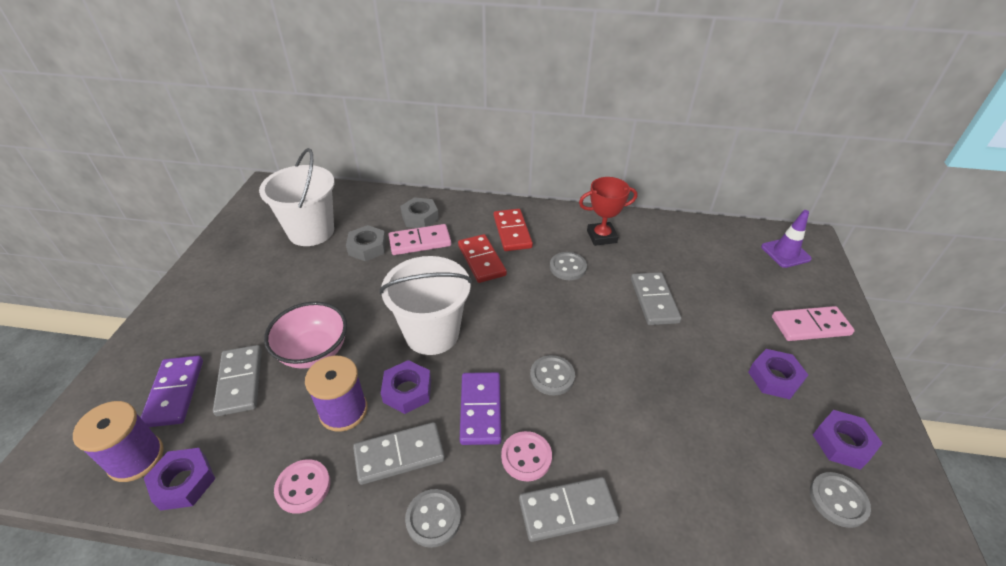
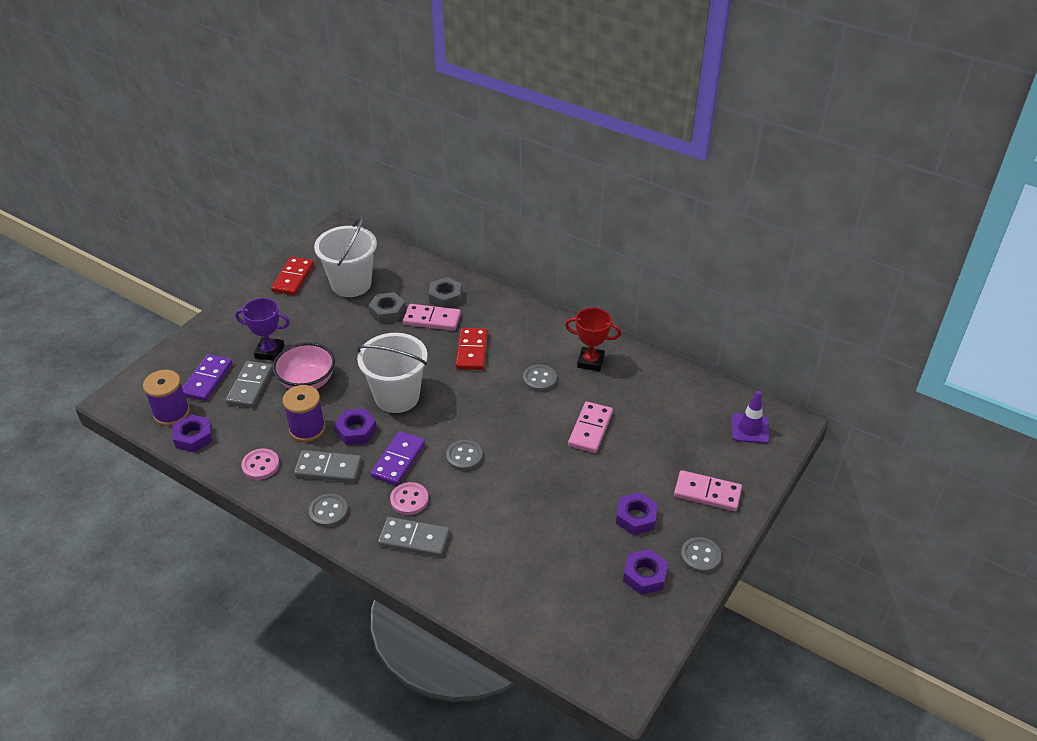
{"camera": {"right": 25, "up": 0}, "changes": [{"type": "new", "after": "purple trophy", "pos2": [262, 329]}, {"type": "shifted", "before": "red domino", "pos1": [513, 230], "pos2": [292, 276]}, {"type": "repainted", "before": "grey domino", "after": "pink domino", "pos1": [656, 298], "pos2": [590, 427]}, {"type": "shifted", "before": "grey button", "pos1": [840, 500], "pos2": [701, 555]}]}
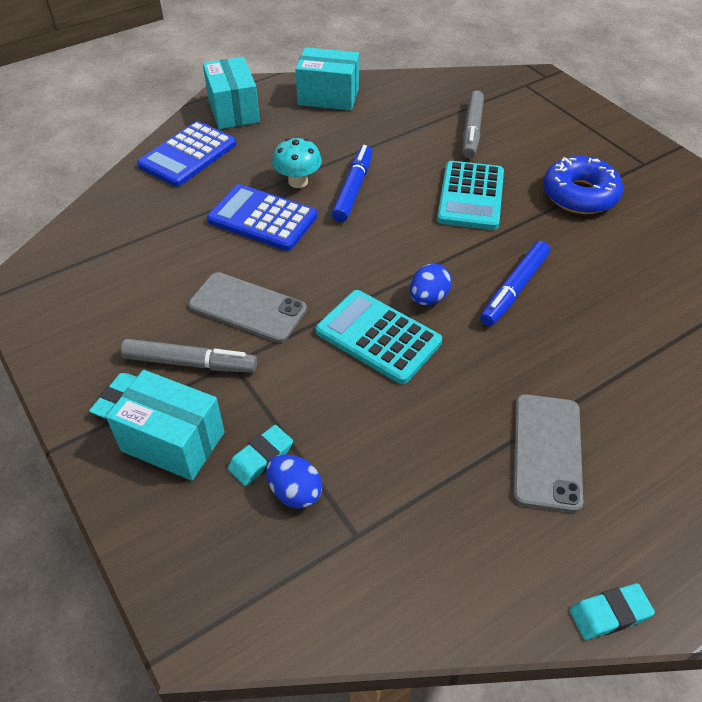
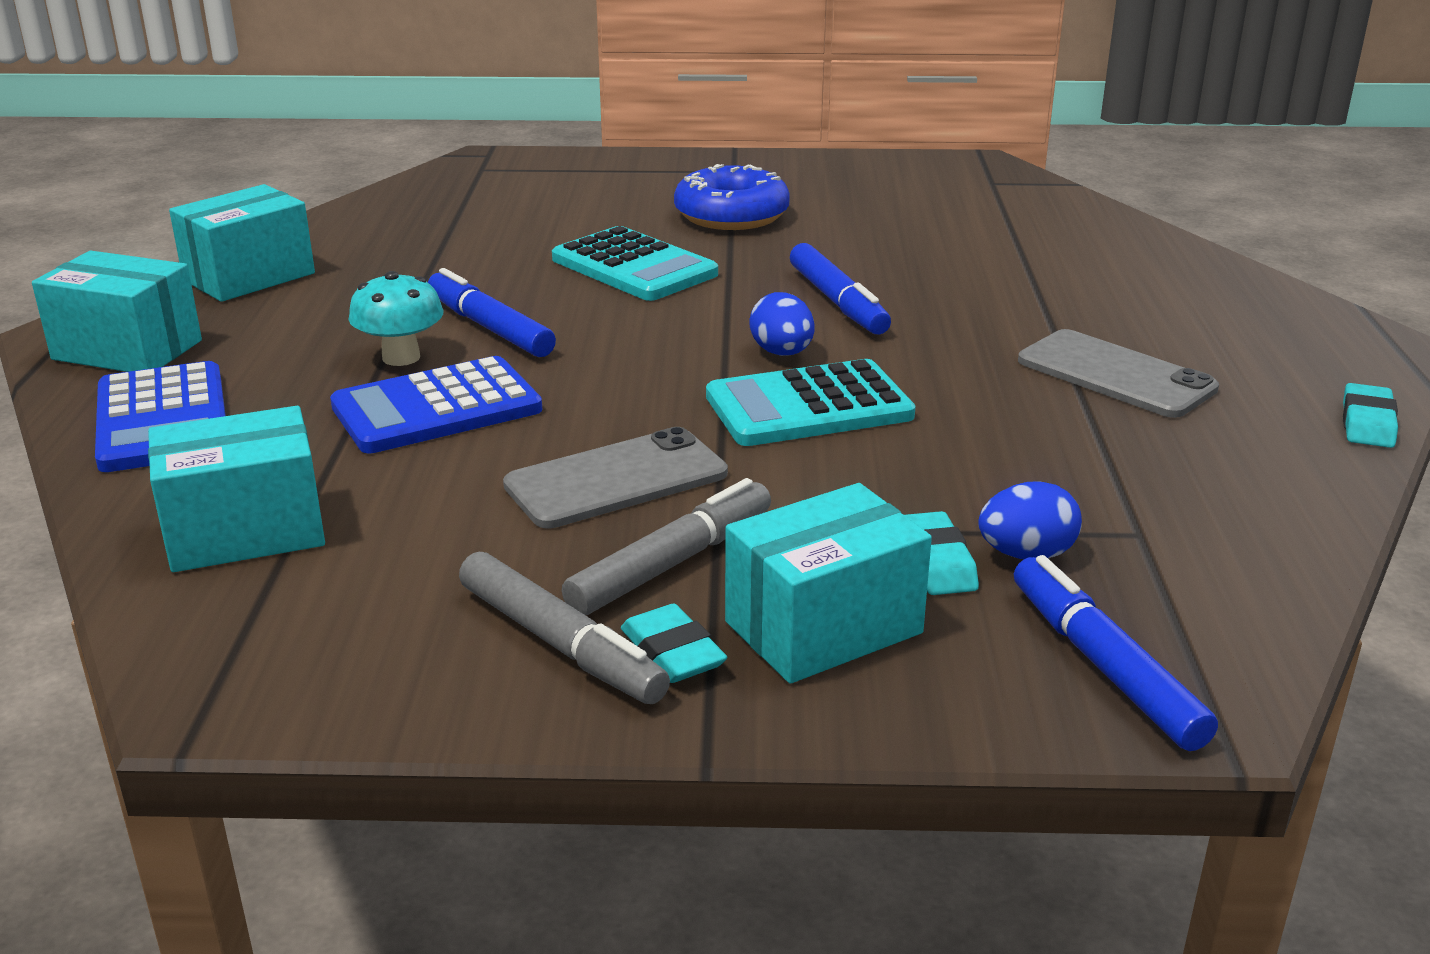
{"camera": {"right": -55, "up": -20}, "changes": [{"type": "new", "after": "turquoise box", "pos2": [236, 489]}, {"type": "shifted", "before": "grey marker", "pos1": [473, 124], "pos2": [564, 628]}, {"type": "new", "after": "blue marker", "pos2": [1116, 653]}]}
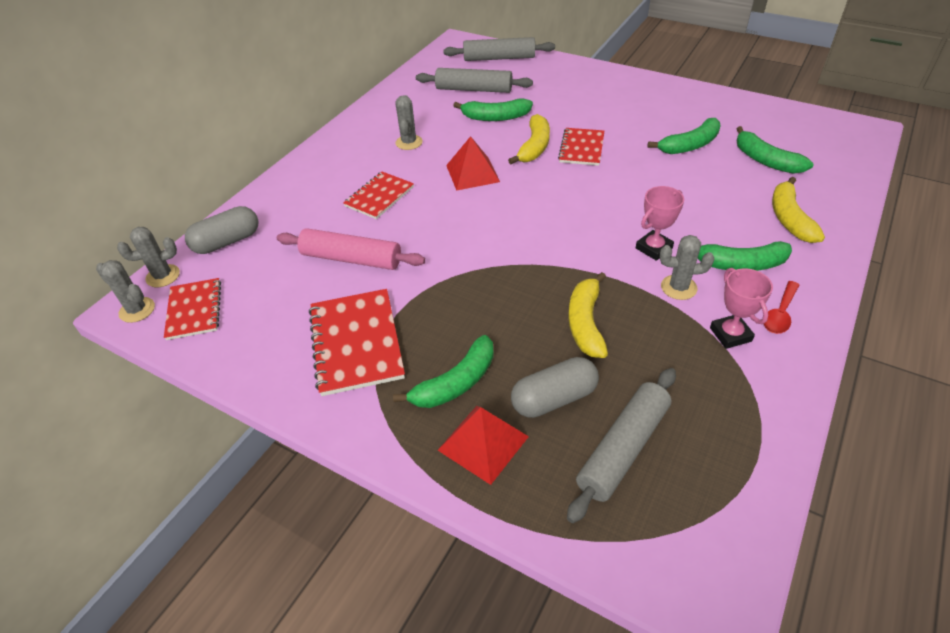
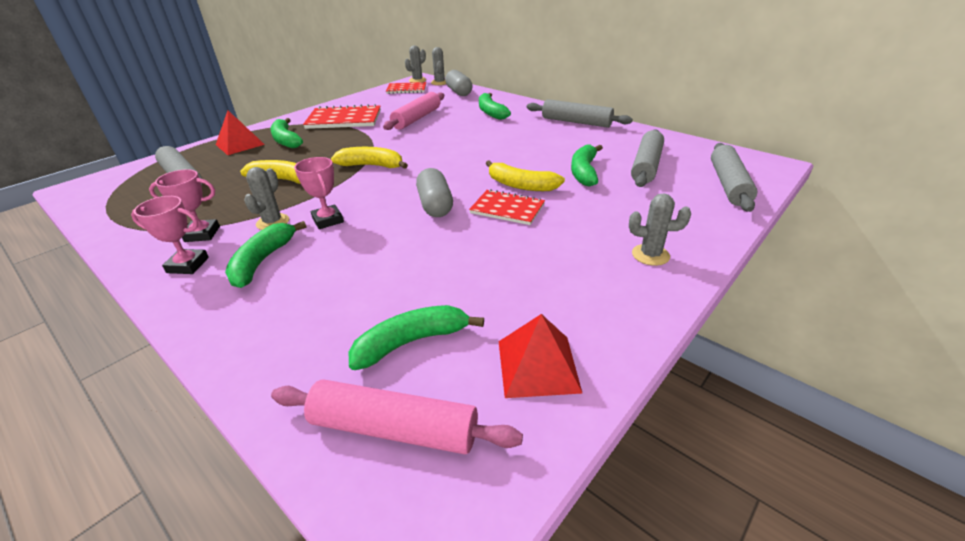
{"camera": {"right": 100, "up": -10}, "changes": [{"type": "swapped", "before": "red spoon", "after": "pink trophy", "pos1": [781, 307], "pos2": [170, 235]}, {"type": "new", "after": "pink rolling pin", "pos2": [397, 416]}, {"type": "shifted", "before": "yellow banana", "pos1": [798, 210], "pos2": [369, 158]}, {"type": "shifted", "before": "grey capsule", "pos1": [555, 387], "pos2": [434, 192]}, {"type": "shifted", "before": "green banana", "pos1": [684, 136], "pos2": [495, 106]}, {"type": "shifted", "before": "red pyramid", "pos1": [473, 163], "pos2": [540, 356]}, {"type": "new", "after": "grey rolling pin", "pos2": [580, 113]}, {"type": "shifted", "before": "grey cactus", "pos1": [409, 122], "pos2": [660, 229]}, {"type": "gone", "before": "red notebook", "pos1": [378, 195]}]}
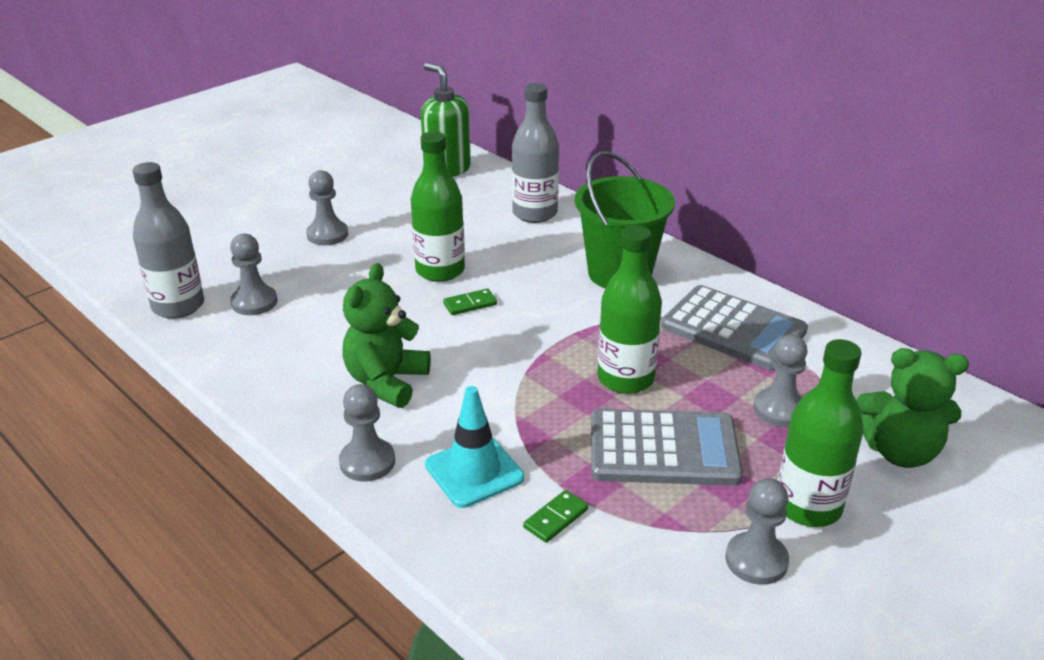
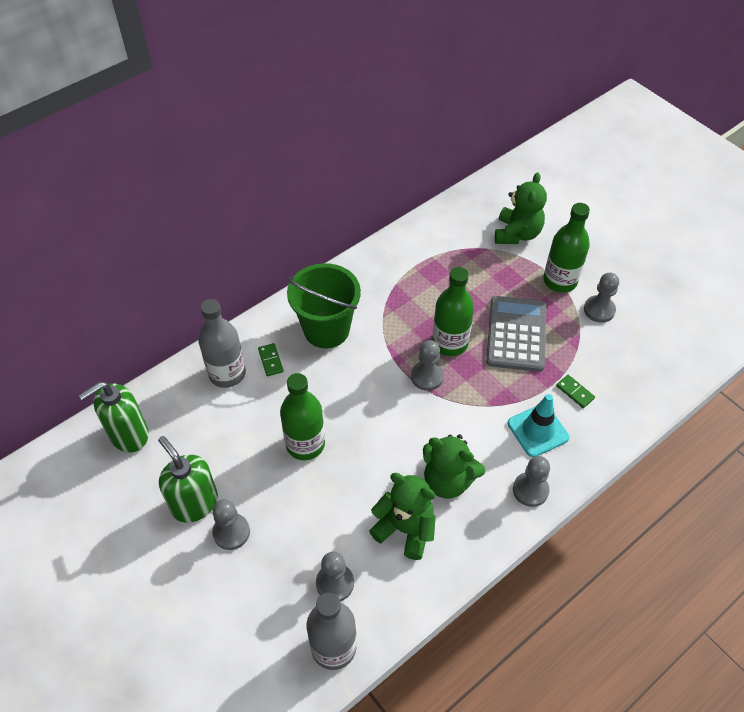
{"camera": {"right": -85, "up": 20}, "changes": [{"type": "new", "after": "green soap dispenser", "pos2": [188, 479]}, {"type": "shifted", "before": "green domino", "pos1": [470, 301], "pos2": [271, 359]}, {"type": "new", "after": "green teddy bear", "pos2": [402, 516]}, {"type": "shifted", "before": "grey pawn", "pos1": [780, 381], "pos2": [427, 365]}, {"type": "gone", "before": "grey calculator", "pos1": [734, 327]}]}
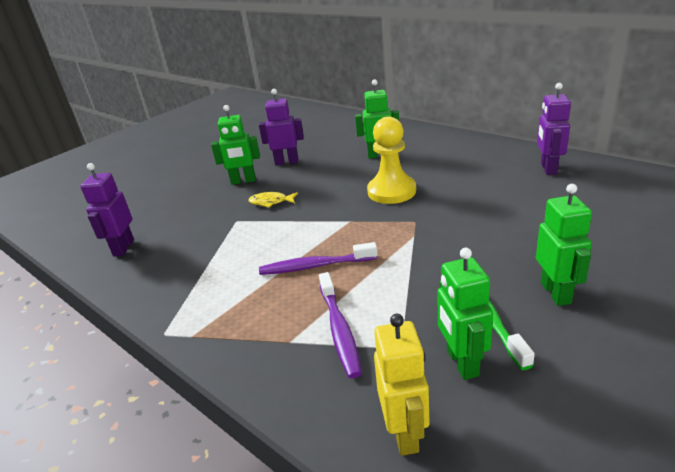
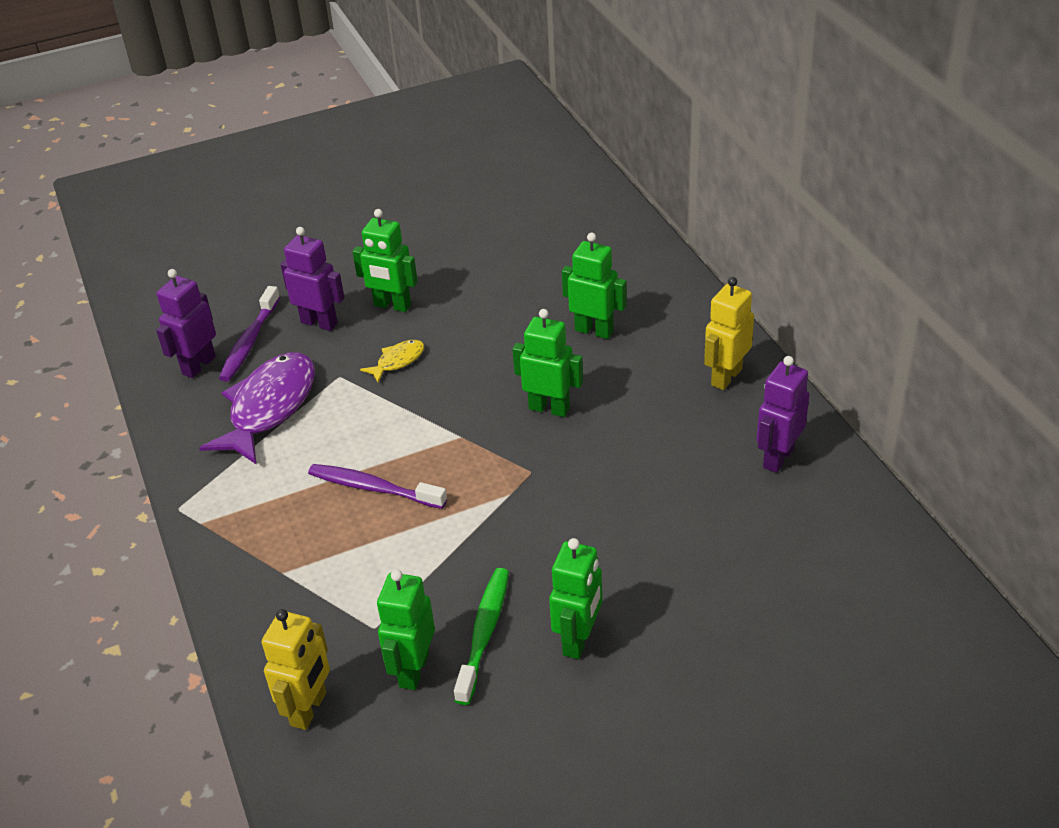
{"camera": {"right": 25, "up": 10}, "changes": [{"type": "new", "after": "purple fish", "pos2": [257, 408]}, {"type": "shifted", "before": "purple toothbrush", "pos1": [340, 325], "pos2": [249, 334]}, {"type": "shifted", "before": "purple robot", "pos1": [281, 127], "pos2": [313, 279]}, {"type": "rotated", "before": "yellow fish", "pos1": [273, 200], "pos2": [392, 361], "turn": 105}, {"type": "swapped", "before": "yellow pawn", "after": "green robot", "pos1": [391, 160], "pos2": [548, 363]}, {"type": "new", "after": "yellow robot", "pos2": [729, 333]}]}
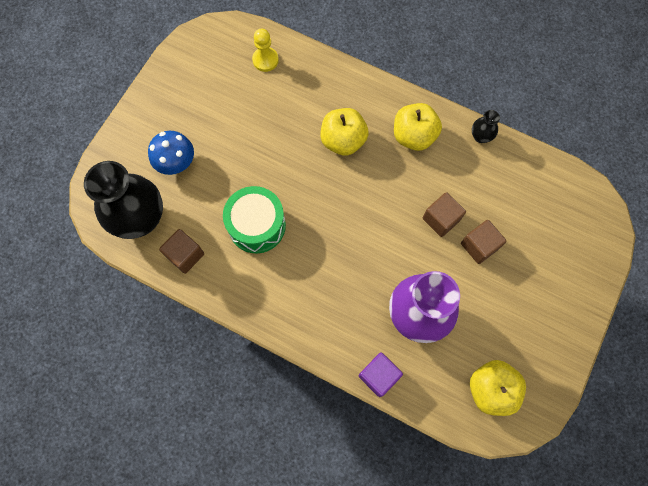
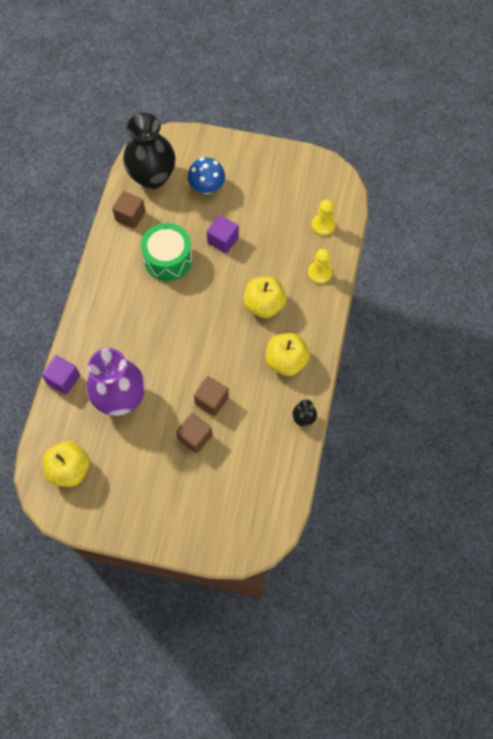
{"camera": {"right": 75, "up": -5}, "changes": [{"type": "new", "after": "purple cube", "pos2": [223, 234]}, {"type": "new", "after": "yellow pawn", "pos2": [320, 266]}]}
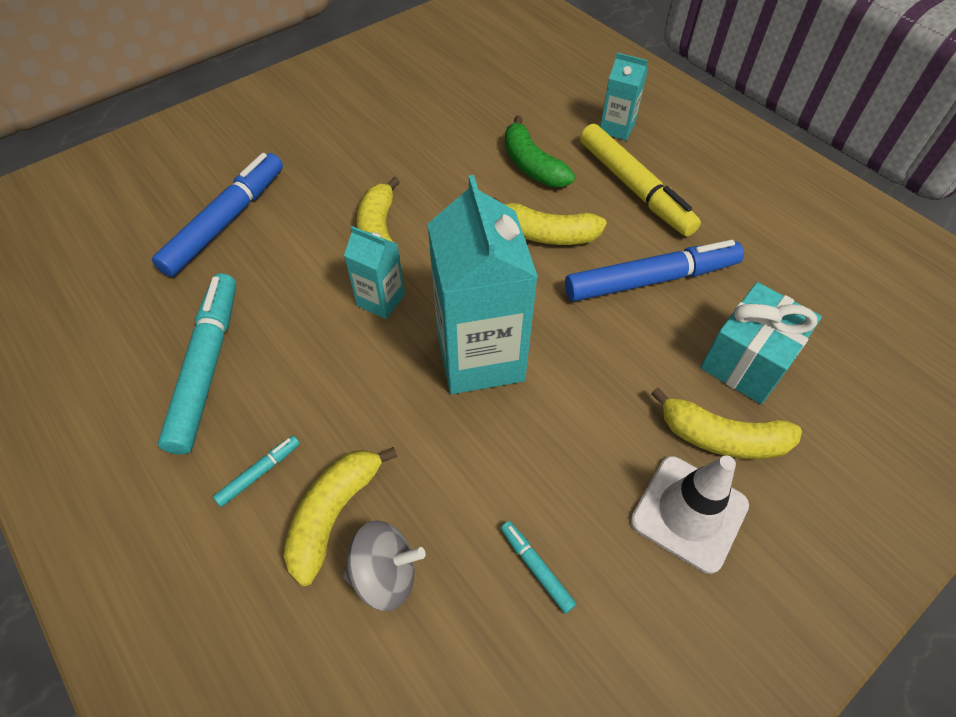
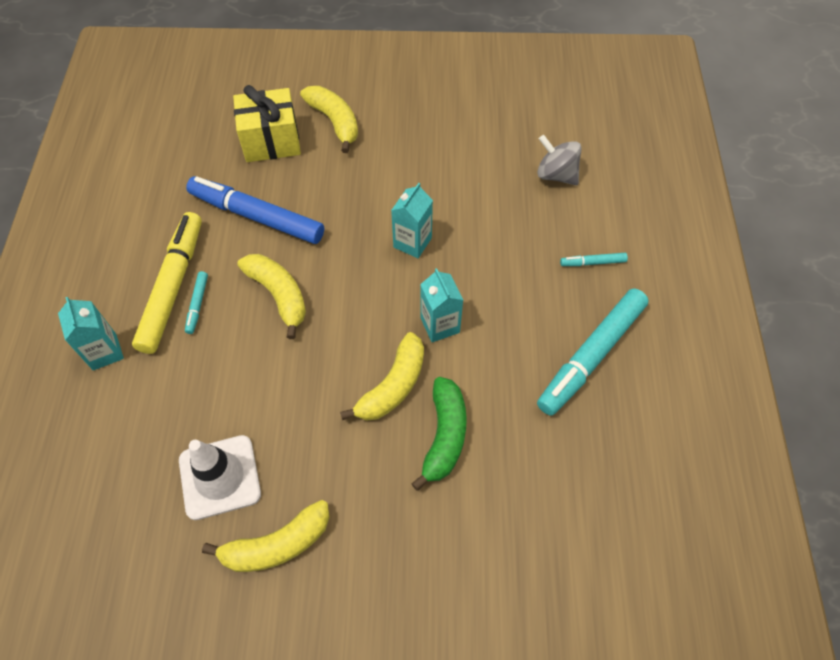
{"camera": {"right": -140, "up": 5}, "changes": [{"type": "shifted", "before": "white traffic cone", "pos1": [690, 514], "pos2": [220, 477]}, {"type": "shifted", "before": "turquoise marker", "pos1": [538, 567], "pos2": [196, 302]}, {"type": "shifted", "before": "yellow banana", "pos1": [340, 516], "pos2": [266, 536]}, {"type": "repainted", "before": "turquoise gift", "after": "yellow gift", "pos1": [761, 343], "pos2": [267, 123]}, {"type": "scaled", "before": "turquoise carton", "pos1": [483, 284], "pos2": [412, 220], "scale": 0.5}, {"type": "shifted", "before": "green banana", "pos1": [540, 151], "pos2": [439, 434]}, {"type": "gone", "before": "blue marker", "pos1": [217, 215]}]}
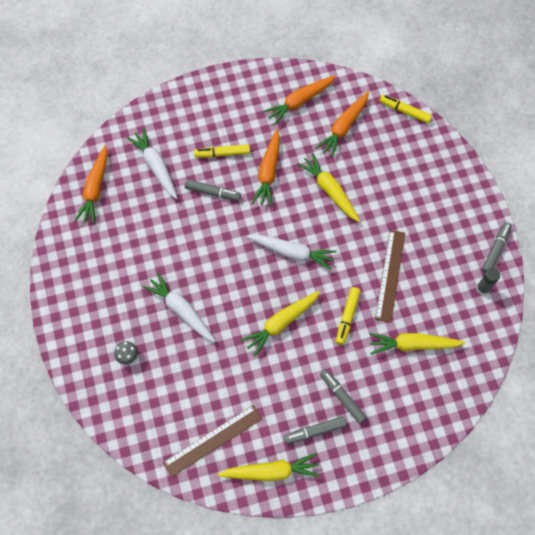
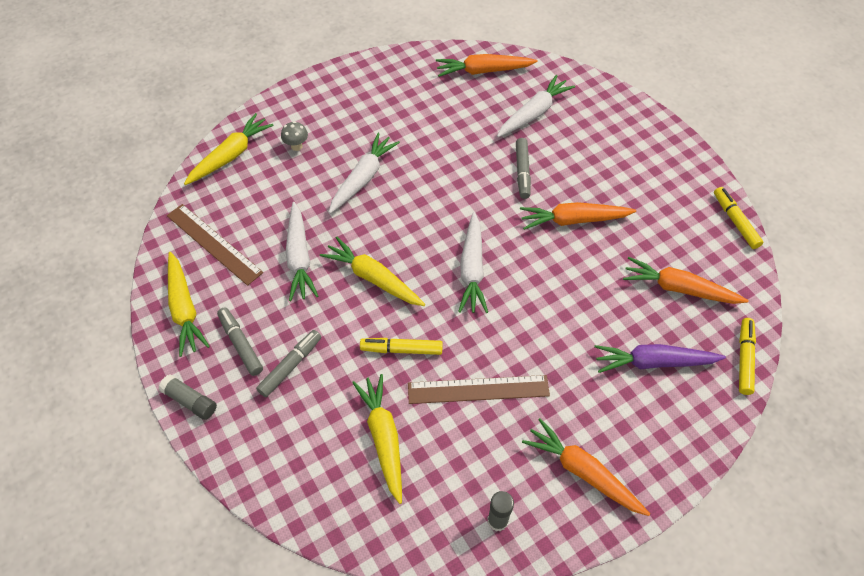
{"camera": {"right": 75, "up": -10}, "changes": [{"type": "new", "after": "grey glue stick", "pos2": [188, 397]}, {"type": "shifted", "before": "yellow carrot", "pos1": [328, 187], "pos2": [229, 149]}, {"type": "new", "after": "white carrot", "pos2": [302, 251]}, {"type": "shifted", "before": "orange carrot", "pos1": [299, 100], "pos2": [586, 467]}, {"type": "new", "after": "purple carrot", "pos2": [660, 358]}, {"type": "shifted", "before": "yellow marker", "pos1": [222, 151], "pos2": [738, 218]}, {"type": "gone", "before": "grey marker", "pos1": [497, 247]}]}
